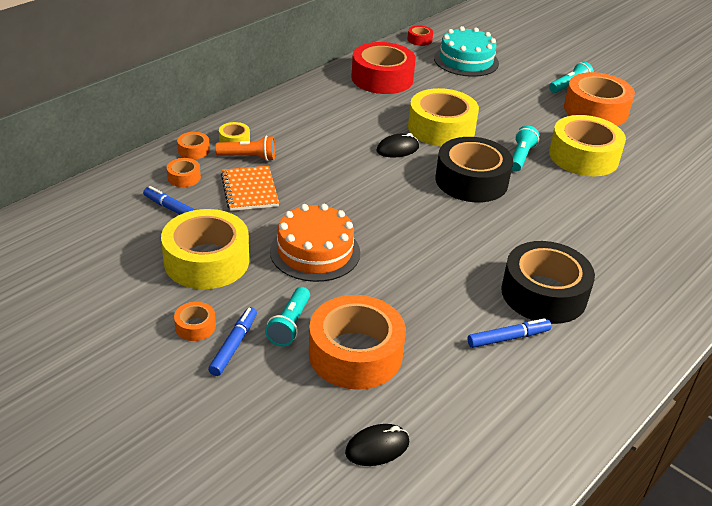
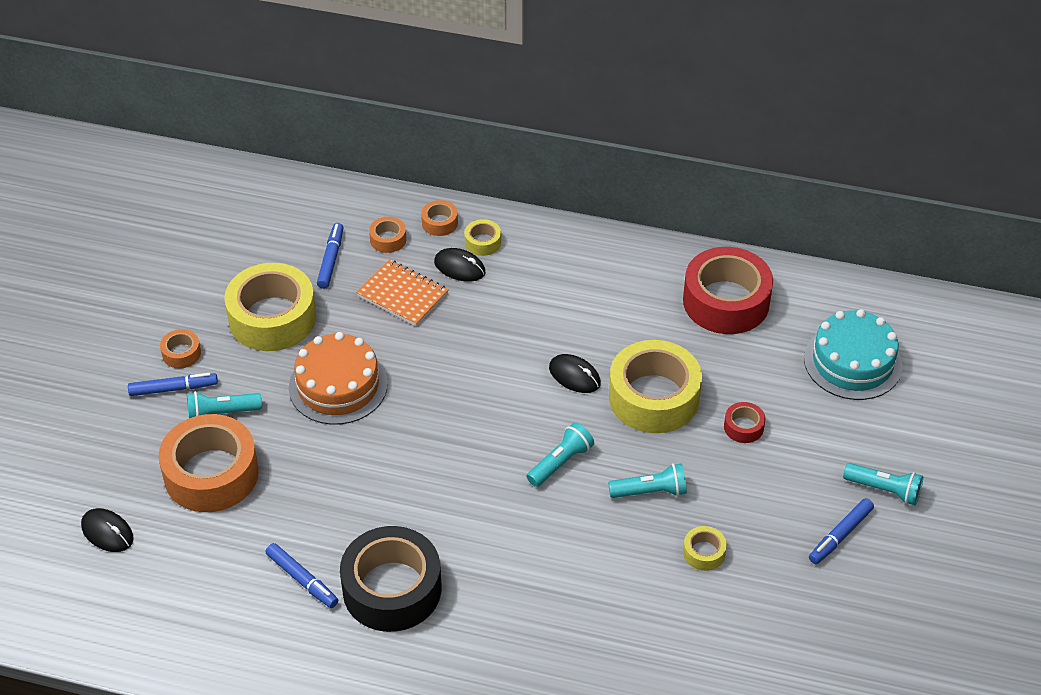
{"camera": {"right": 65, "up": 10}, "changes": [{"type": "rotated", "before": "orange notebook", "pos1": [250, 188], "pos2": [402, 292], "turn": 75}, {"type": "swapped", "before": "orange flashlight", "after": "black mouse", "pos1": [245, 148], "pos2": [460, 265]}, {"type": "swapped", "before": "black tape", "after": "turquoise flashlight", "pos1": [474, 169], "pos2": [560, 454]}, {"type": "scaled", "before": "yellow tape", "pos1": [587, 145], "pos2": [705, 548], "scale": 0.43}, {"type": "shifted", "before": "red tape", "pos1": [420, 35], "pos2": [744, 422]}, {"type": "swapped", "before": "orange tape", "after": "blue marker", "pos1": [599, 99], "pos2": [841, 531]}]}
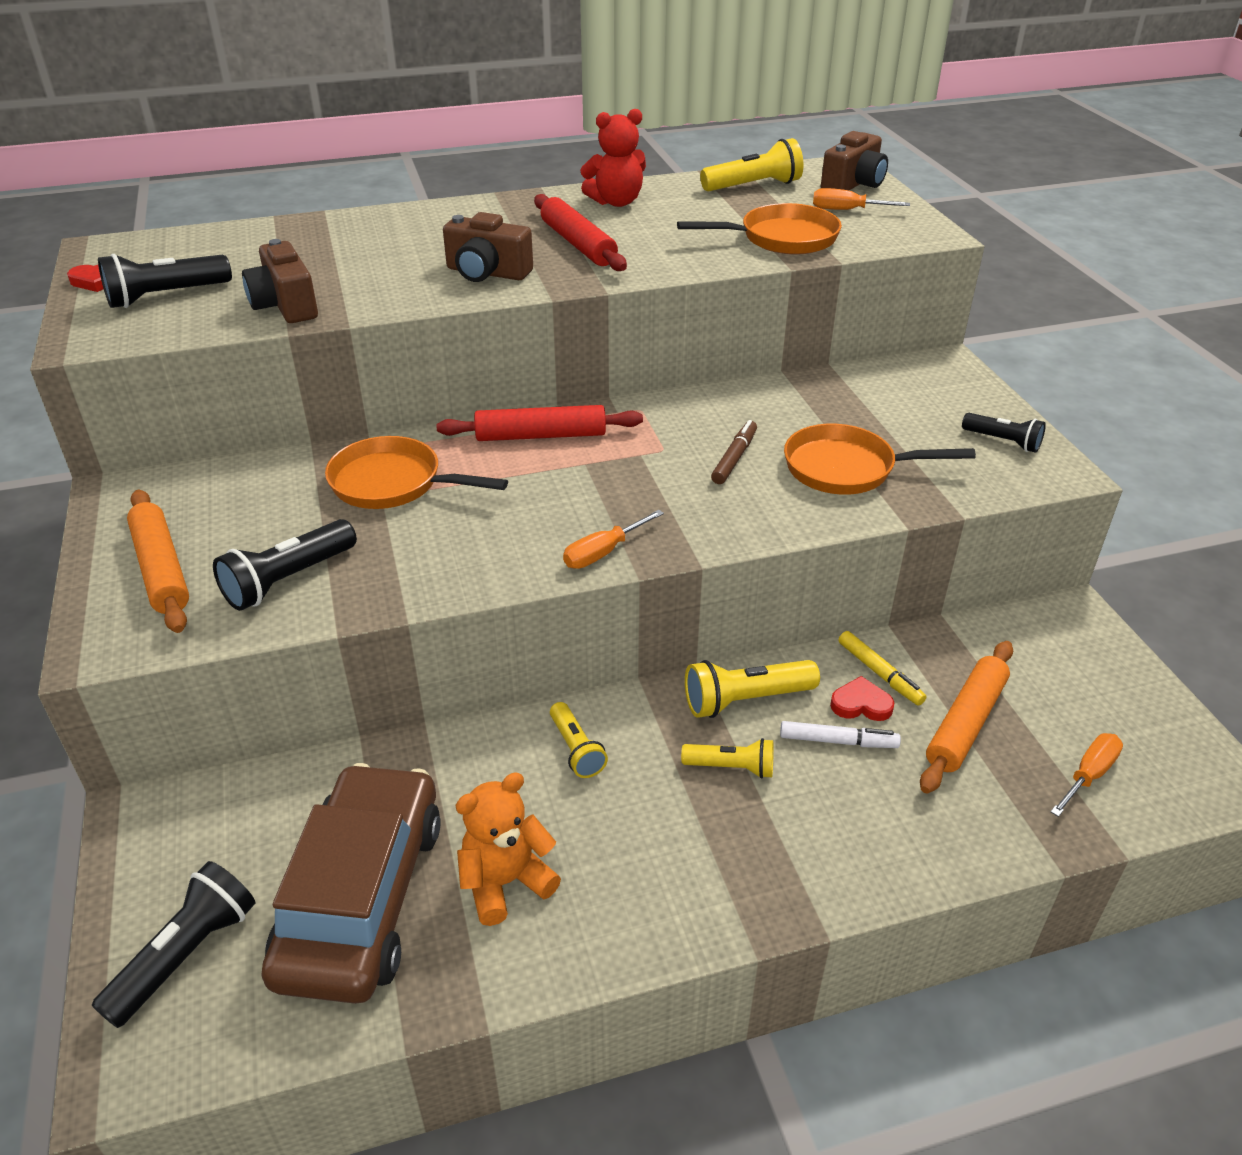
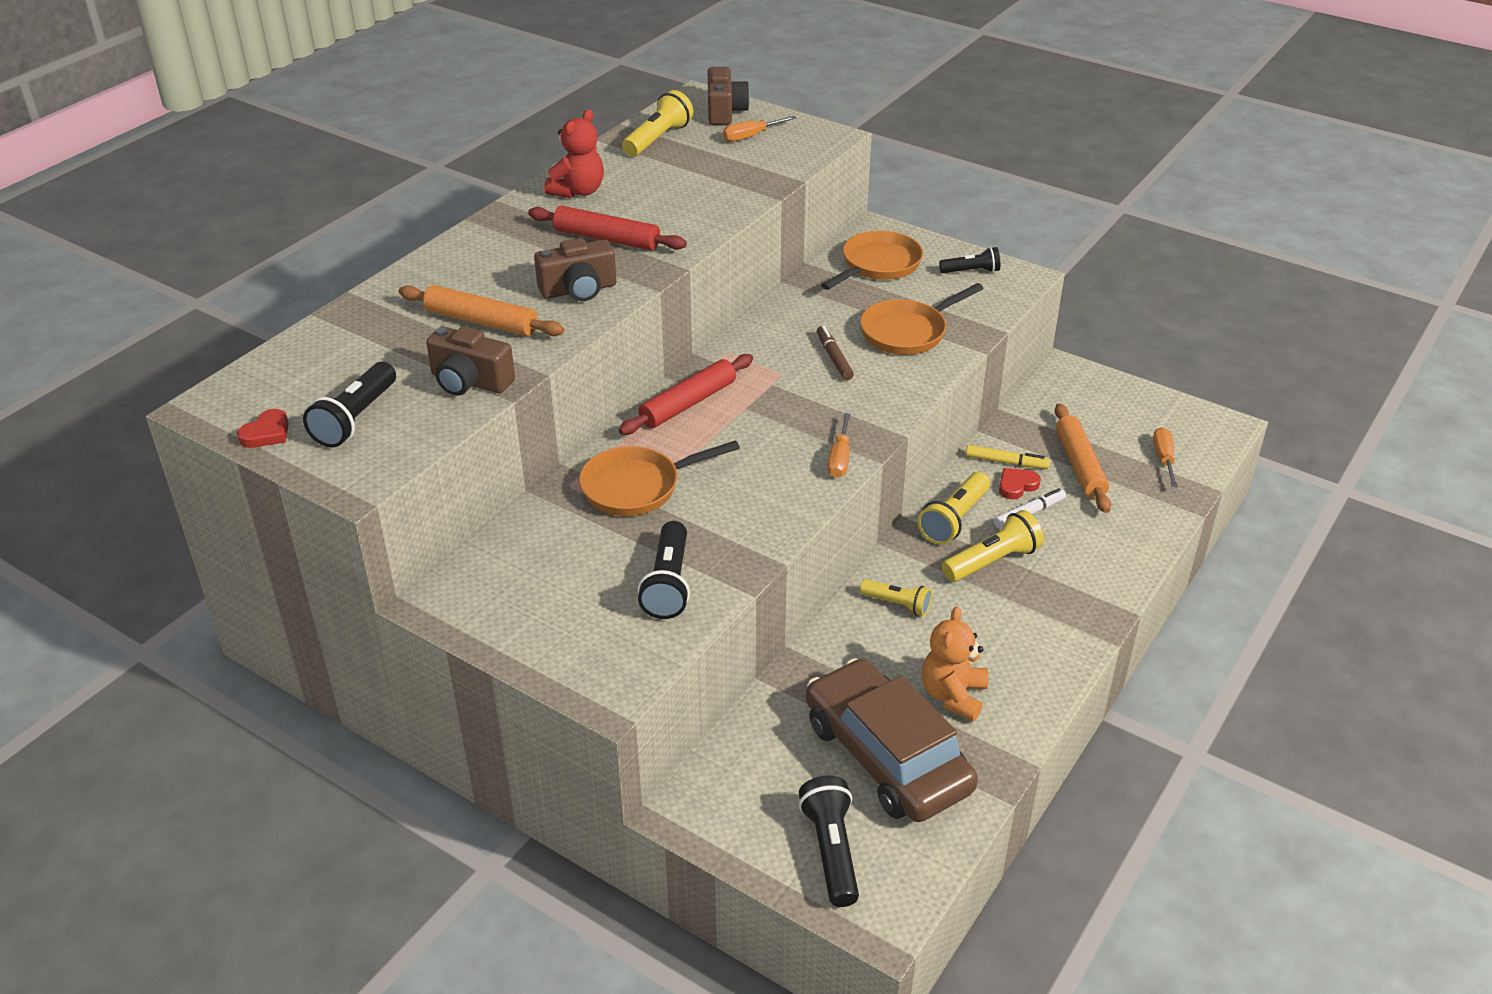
{"camera": {"right": -40, "up": 0}, "changes": [{"type": "shifted", "before": "orange rolling pin", "pos1": [158, 561], "pos2": [481, 310]}, {"type": "shifted", "before": "orange pan", "pos1": [759, 229], "pos2": [872, 260]}, {"type": "scaled", "before": "yellow flashlight", "pos1": [727, 758], "pos2": [993, 546], "scale": 1.54}]}
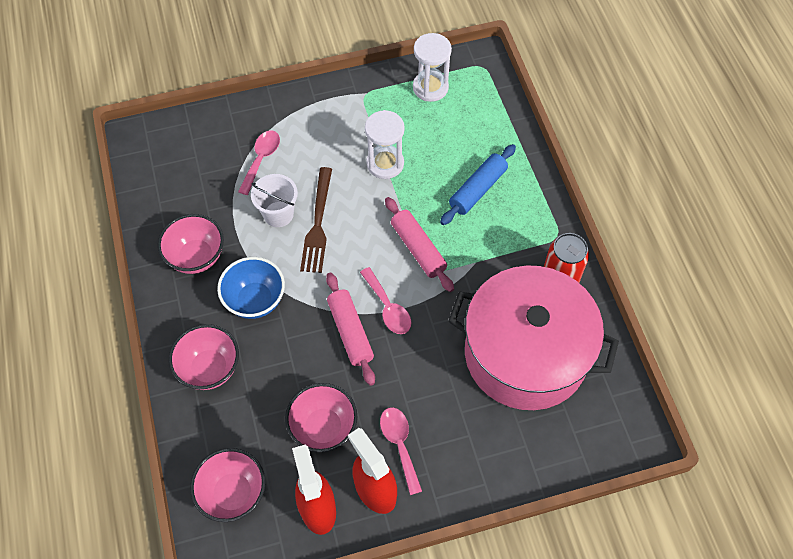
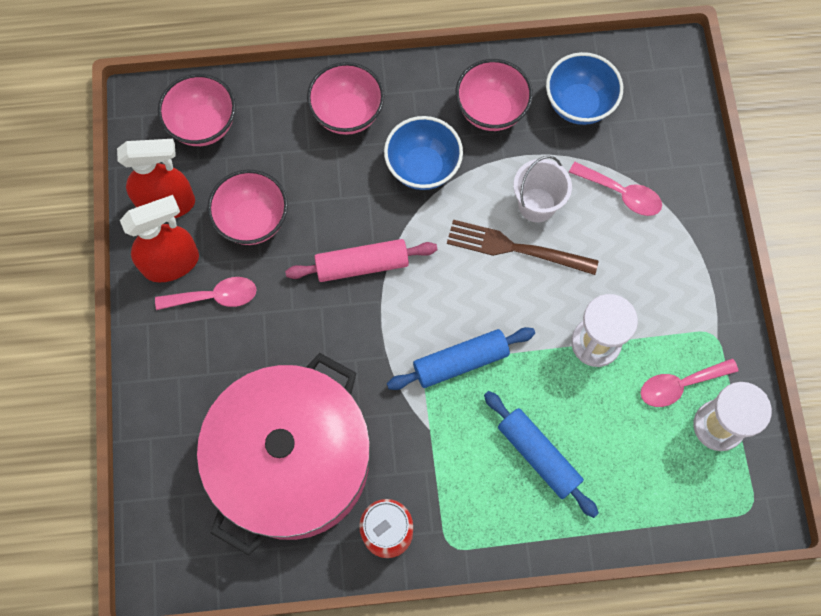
{"camera": {"right": 100, "up": 10}, "changes": [{"type": "repainted", "before": "pink rolling pin", "after": "blue rolling pin", "pos1": [419, 244], "pos2": [461, 358]}, {"type": "new", "after": "blue bowl", "pos2": [584, 88]}, {"type": "shifted", "before": "pink spoon", "pos1": [385, 300], "pos2": [689, 382]}]}
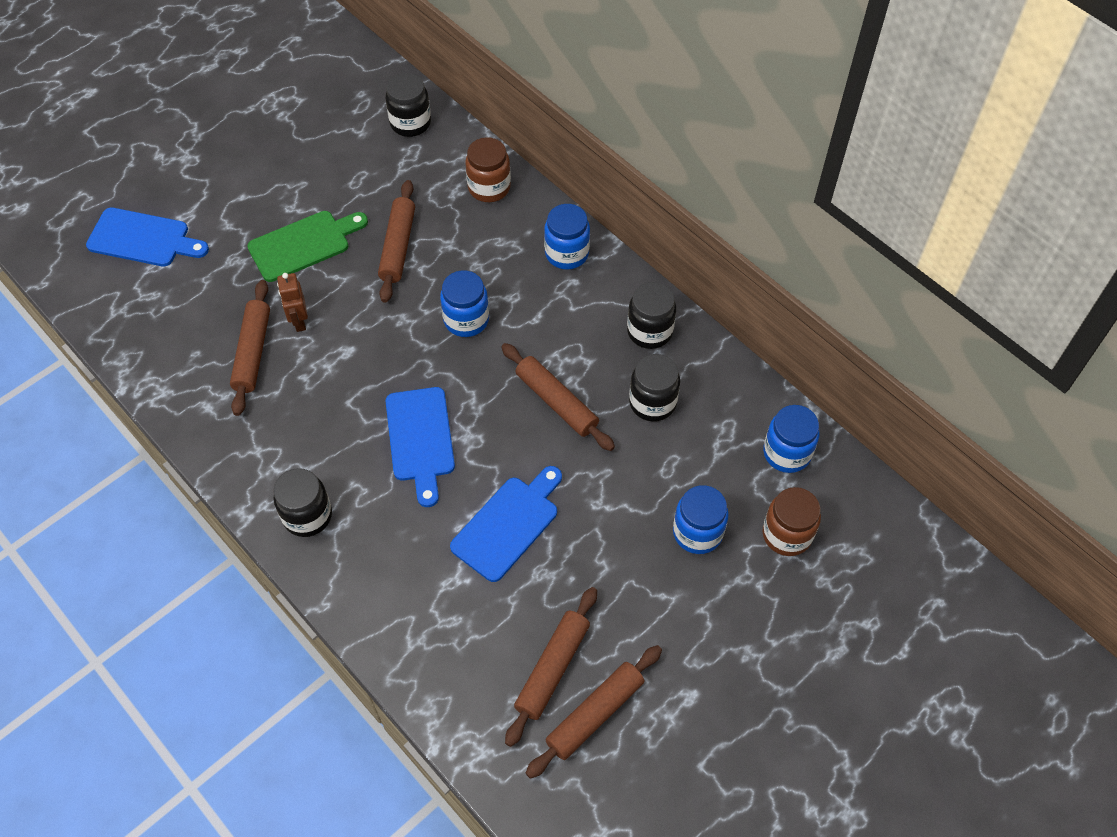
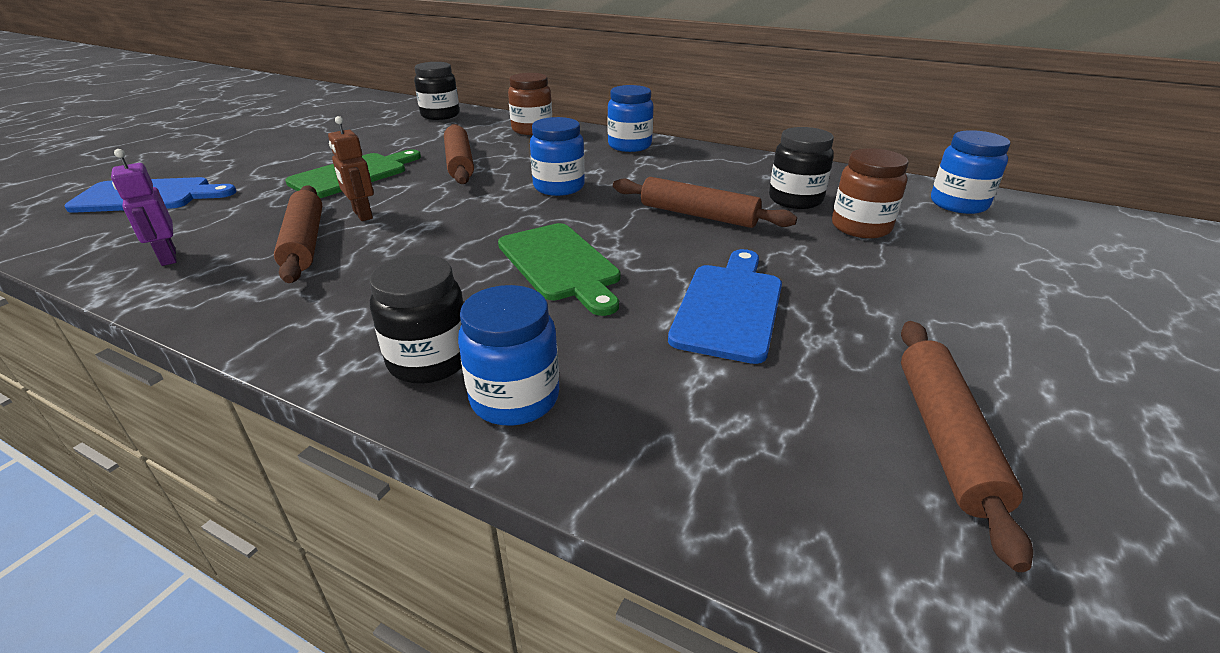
{"camera": {"right": -20, "up": -25}, "changes": [{"type": "new", "after": "purple robot", "pos2": [144, 207]}, {"type": "shifted", "before": "blue jar", "pos1": [701, 519], "pos2": [508, 355]}, {"type": "repainted", "before": "blue cutting board", "after": "green cutting board", "pos1": [420, 447], "pos2": [559, 269]}, {"type": "shifted", "before": "brown jar", "pos1": [791, 521], "pos2": [870, 193]}, {"type": "gone", "before": "brown rolling pin", "pos1": [594, 712]}, {"type": "gone", "before": "black jar", "pos1": [651, 315]}]}
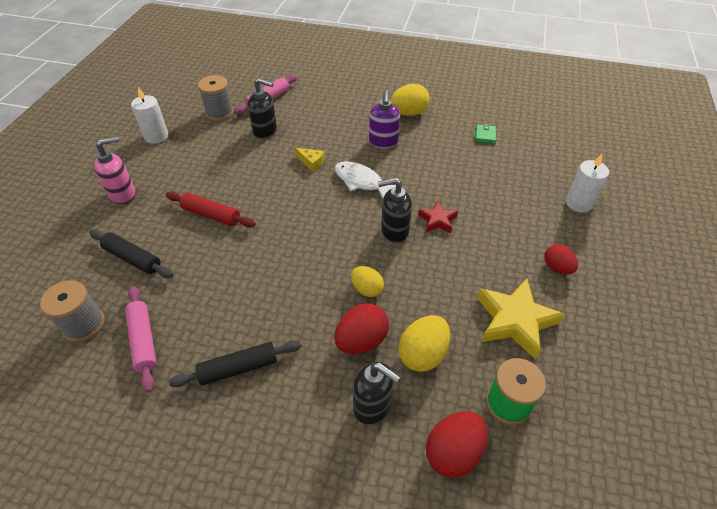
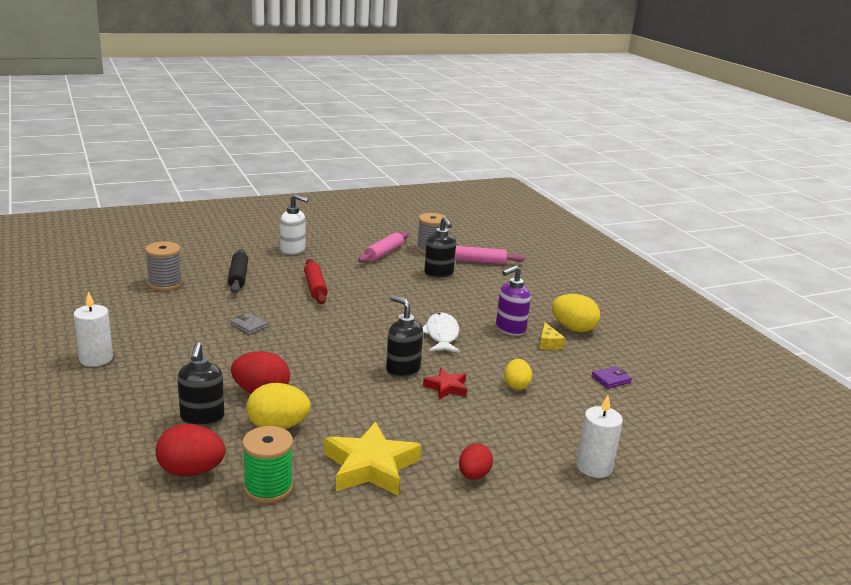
{"camera": {"right": 50, "up": -25}, "changes": [{"type": "shifted", "before": "white candle", "pos1": [149, 115], "pos2": [93, 329]}, {"type": "new", "after": "grey wallet", "pos2": [249, 323]}, {"type": "repainted", "before": "pink soap dispenser", "after": "white soap dispenser", "pos1": [114, 170], "pos2": [294, 224]}, {"type": "shifted", "before": "pink rolling pin", "pos1": [141, 339], "pos2": [383, 247]}, {"type": "shifted", "before": "yellow egg", "pos1": [367, 281], "pos2": [518, 374]}, {"type": "shifted", "before": "yellow cheese", "pos1": [309, 160], "pos2": [552, 336]}, {"type": "repainted", "before": "green wallet", "after": "purple wallet", "pos1": [485, 134], "pos2": [611, 377]}, {"type": "gone", "before": "black rolling pin", "pos1": [235, 363]}]}
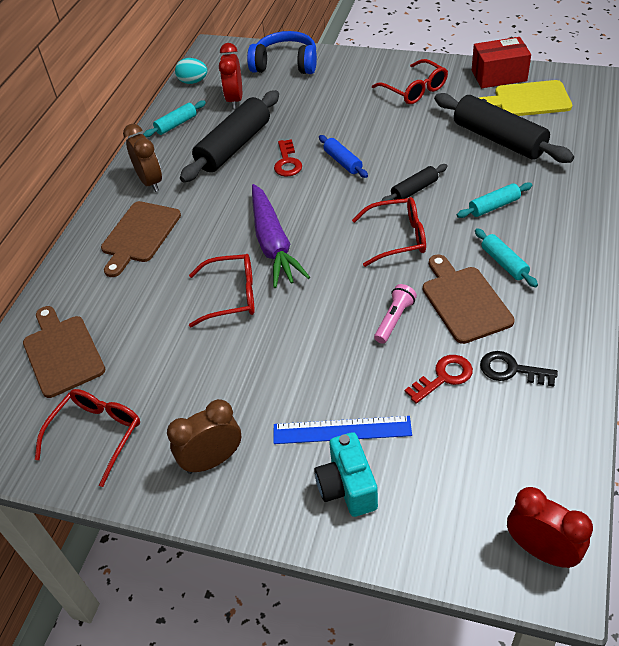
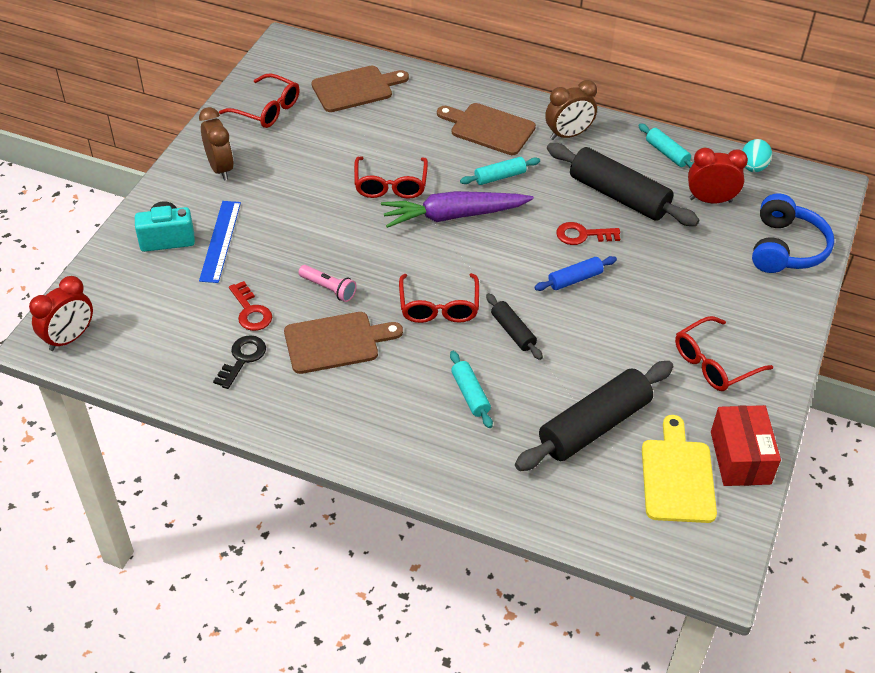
{"camera": {"right": 90, "up": 0}, "changes": [{"type": "shifted", "before": "turquoise rolling pin", "pos1": [506, 258], "pos2": [500, 171]}]}
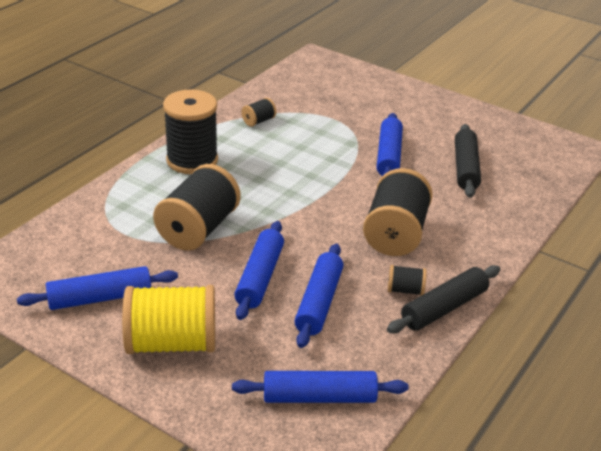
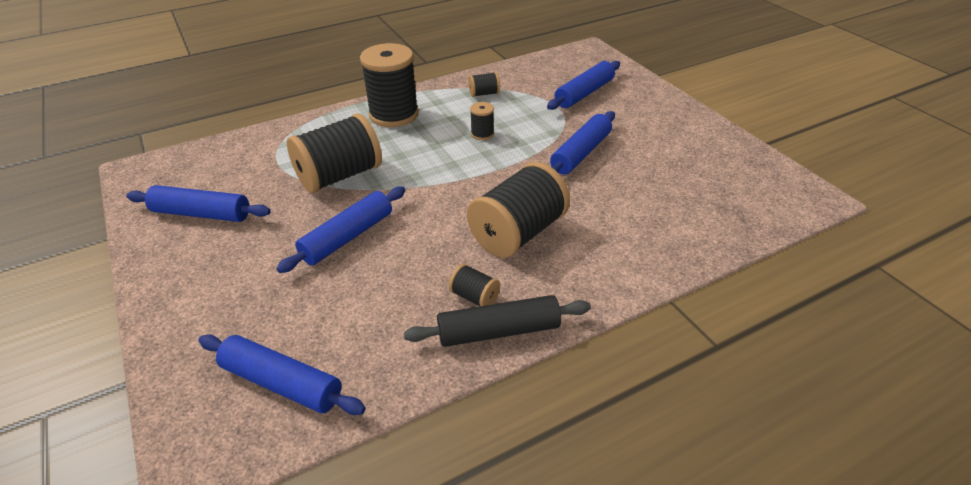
{"camera": {"right": 30, "up": 5}, "changes": [{"type": "new", "after": "black spool", "pos2": [482, 121]}, {"type": "shifted", "before": "blue rolling pin", "pos1": [319, 295], "pos2": [583, 85]}, {"type": "gone", "before": "yellow spool", "pos1": [168, 319]}, {"type": "gone", "before": "black rolling pin", "pos1": [468, 161]}]}
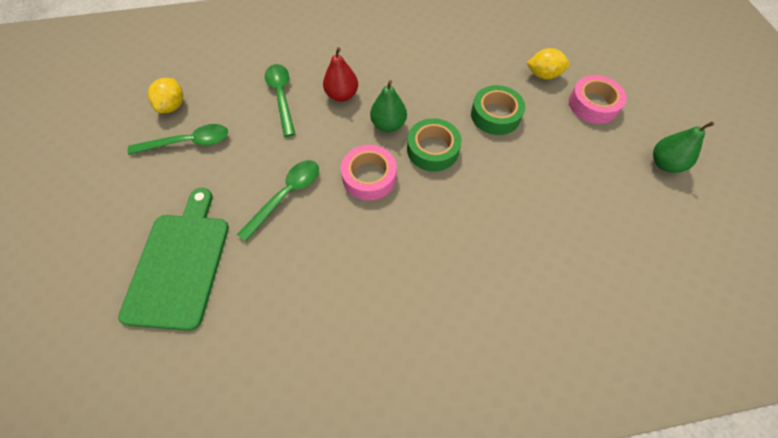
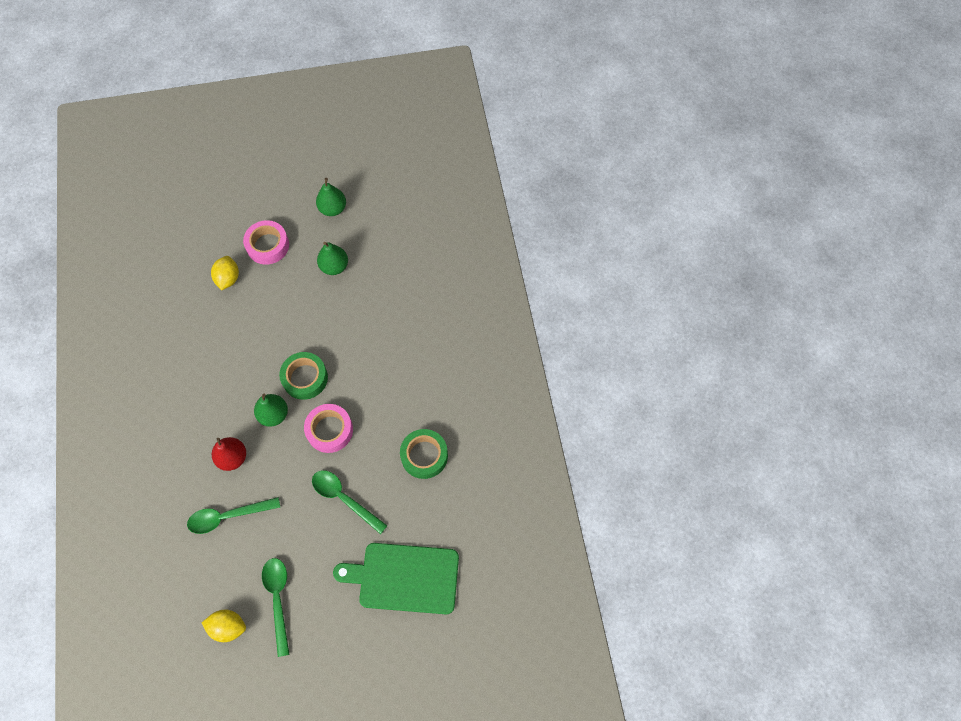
{"camera": {"right": -90, "up": 5}, "changes": [{"type": "new", "after": "green pear", "pos2": [332, 258]}, {"type": "shifted", "before": "green tape", "pos1": [498, 110], "pos2": [424, 454]}]}
